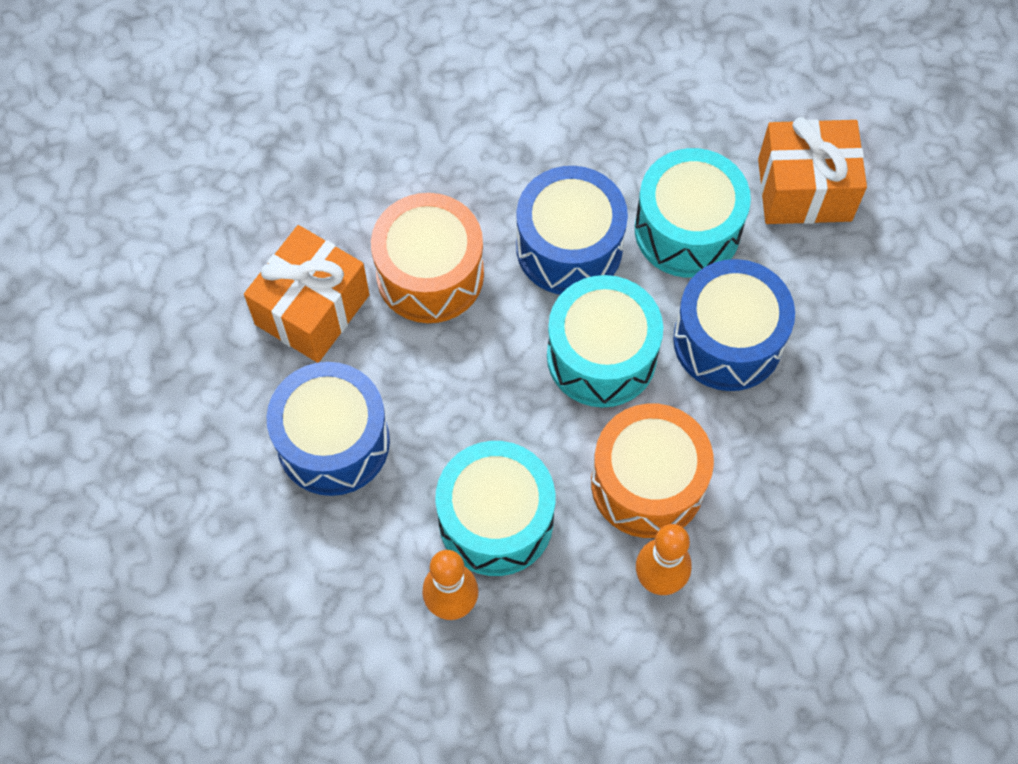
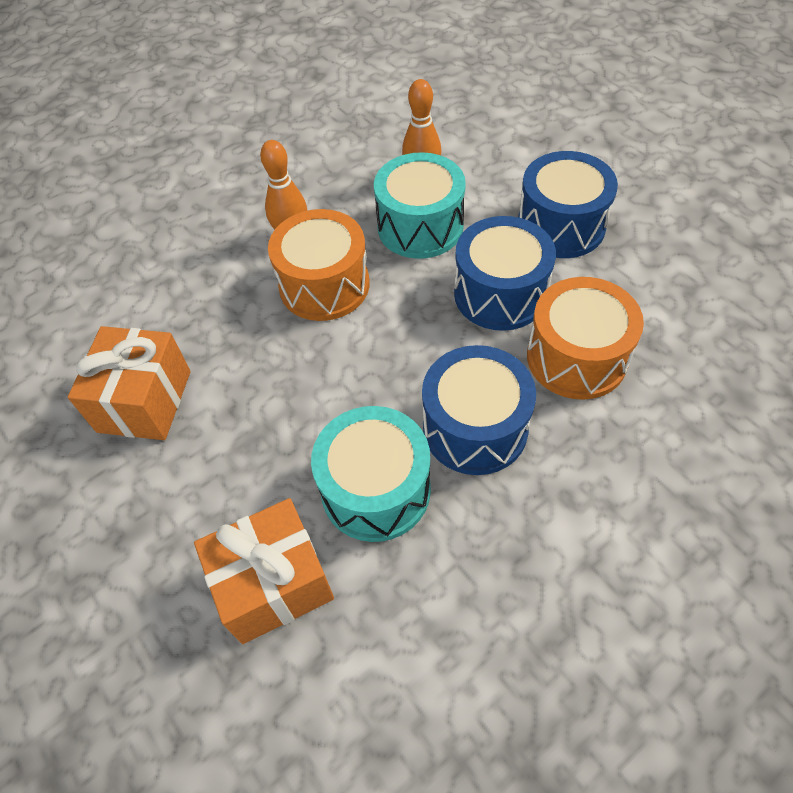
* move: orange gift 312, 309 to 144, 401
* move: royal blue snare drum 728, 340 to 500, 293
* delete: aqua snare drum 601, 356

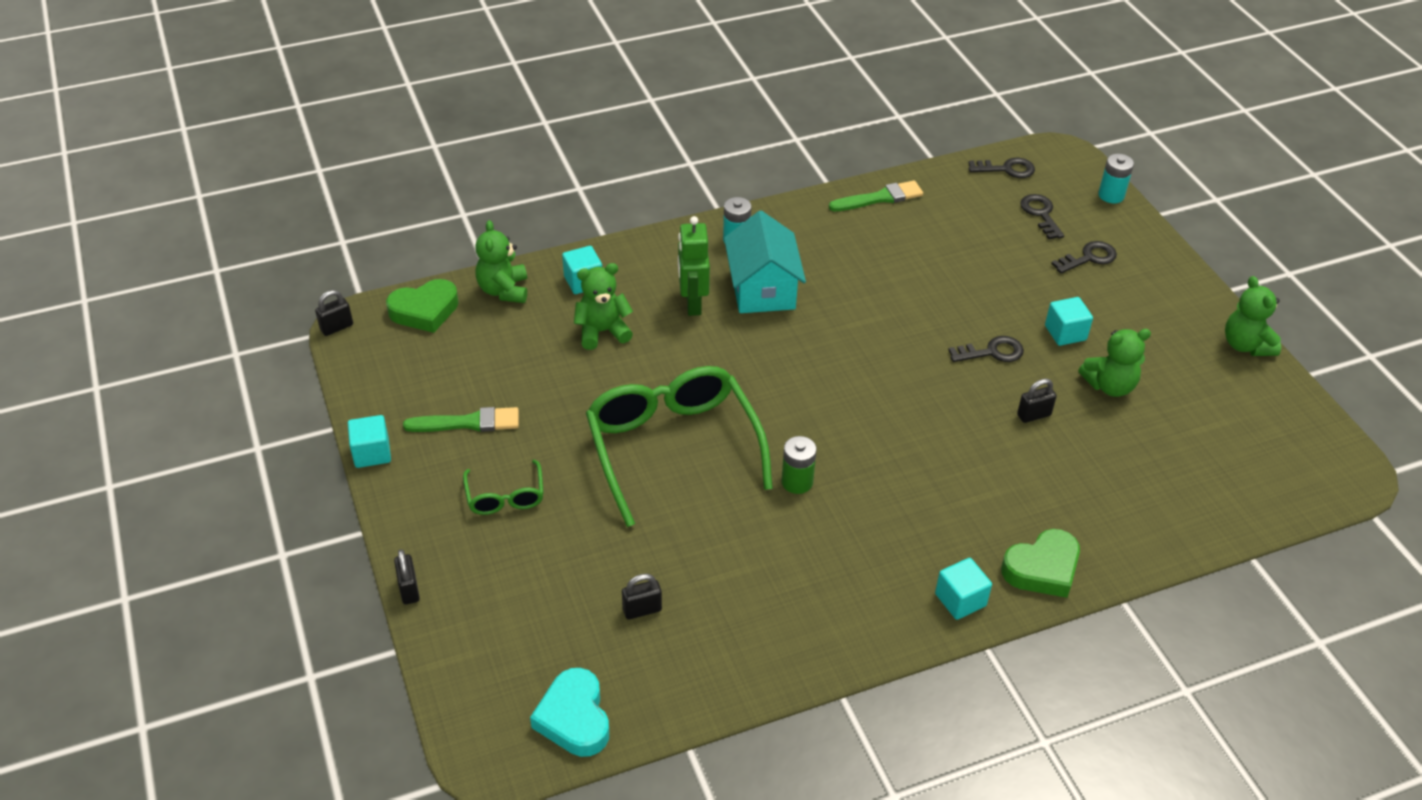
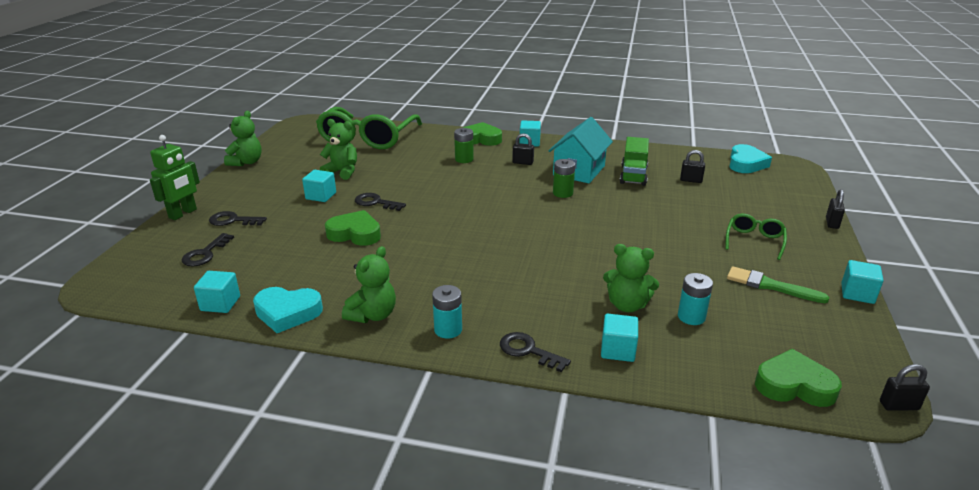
* move: emerald robot figure 692, 303 to 183, 213
* insert: aqua block 220, 303
* replace: emerald paint brush 879, 198 to aqua heart shape 287, 313
* move: emerald spectacles 673, 448 to 368, 138
* insert: emerald heart shape 355, 234
* move: emerald stuffed bear 504, 290 to 373, 315
* insert: emerald power cell 464, 159
* move: ebony door key 1007, 169 to 528, 351
* move: ebony lock 1034, 415 to 523, 162
* move: aqua toy house 762, 289 to 579, 171
* insert: emerald toy truck 633, 175
* move: aqua power cell 1111, 195 to 691, 317

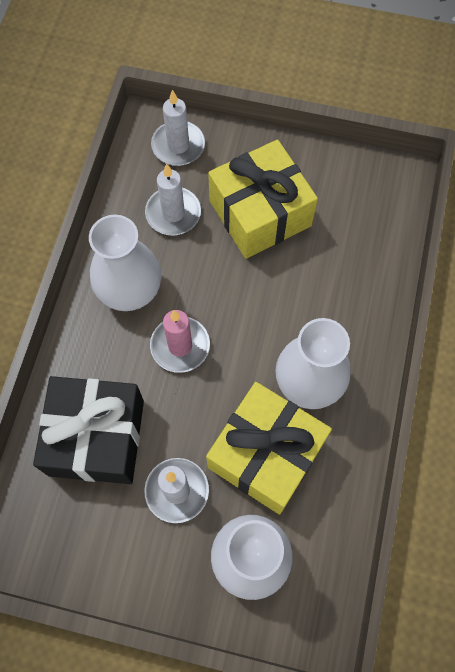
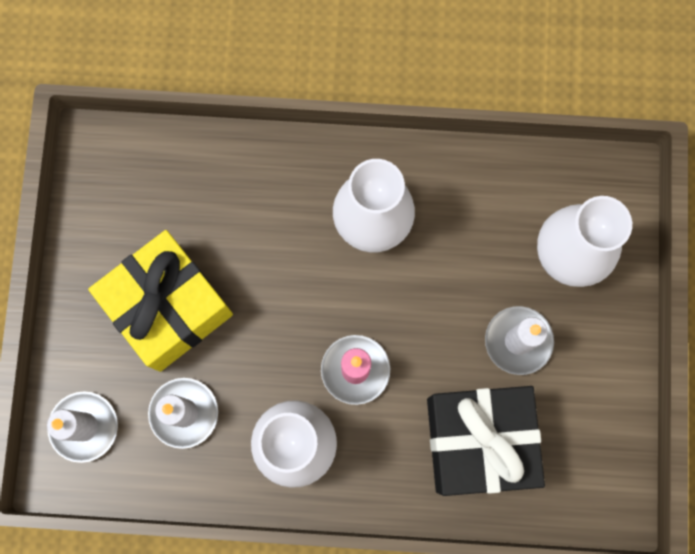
* delete: golden gift 266, 454

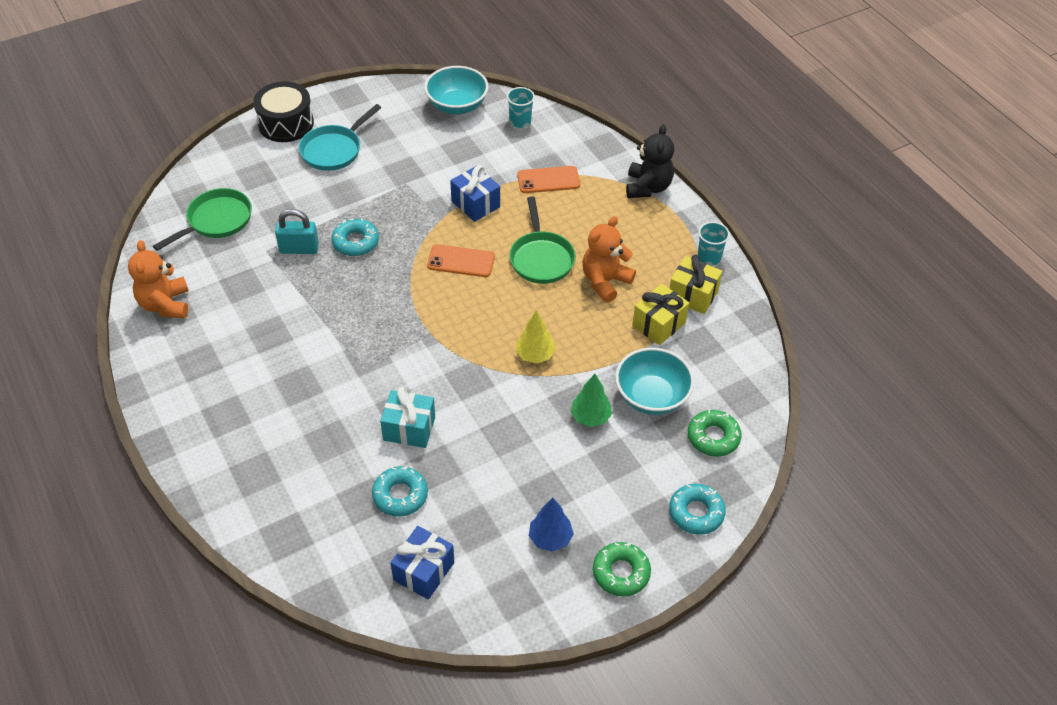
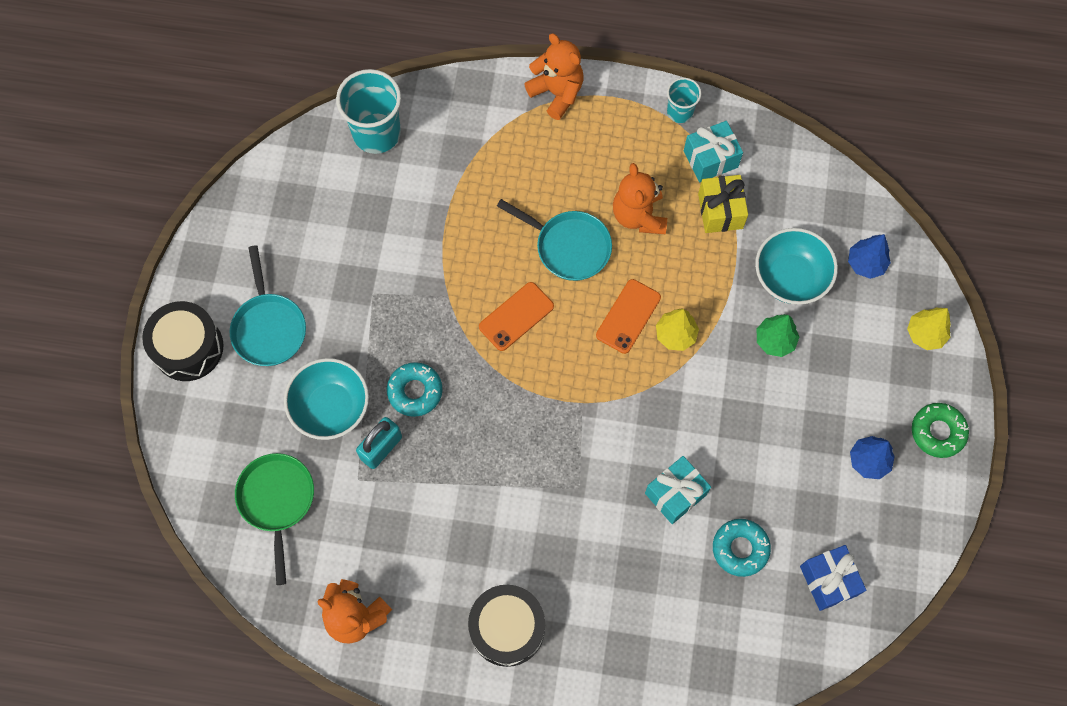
* move: aqua serving bowl 457, 105 to 331, 407
* resize: aqua beaker 520, 121 = 376, 133 x1.83
* insert: ebony snare drum 507, 628
* recolor: emerald frying pan 541, 258 to aqua frying pan 568, 247
* recolor: ebony stuffed bear 648, 187 to orange stuffed bear 557, 93
* move: orange phone 548, 180 to 628, 316
* recolor: golden gift 692, 295 to aqua gift 710, 159
* replace: emerald donut 713, 437 to royal blue toy tree 866, 263
* replace: aqua donut 696, 513 to golden toy tree 925, 334
* delete: royal blue gift 475, 204

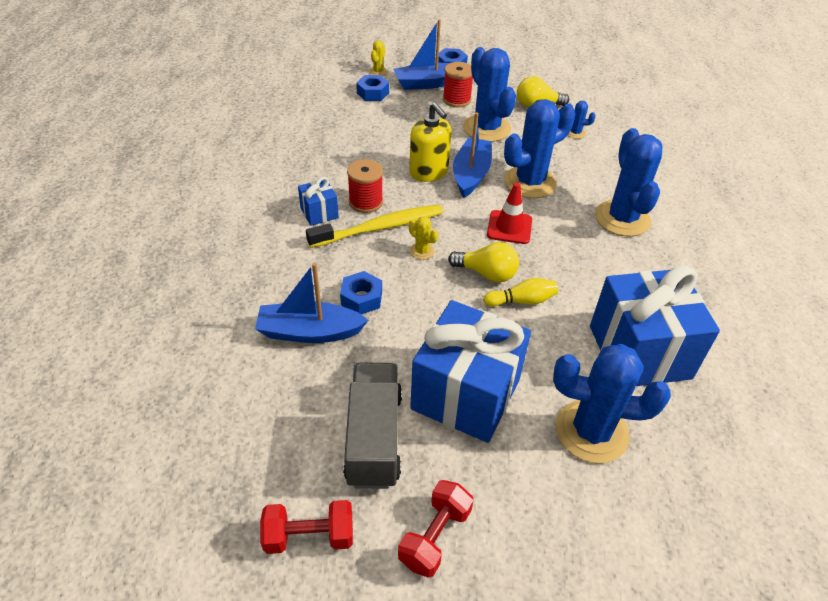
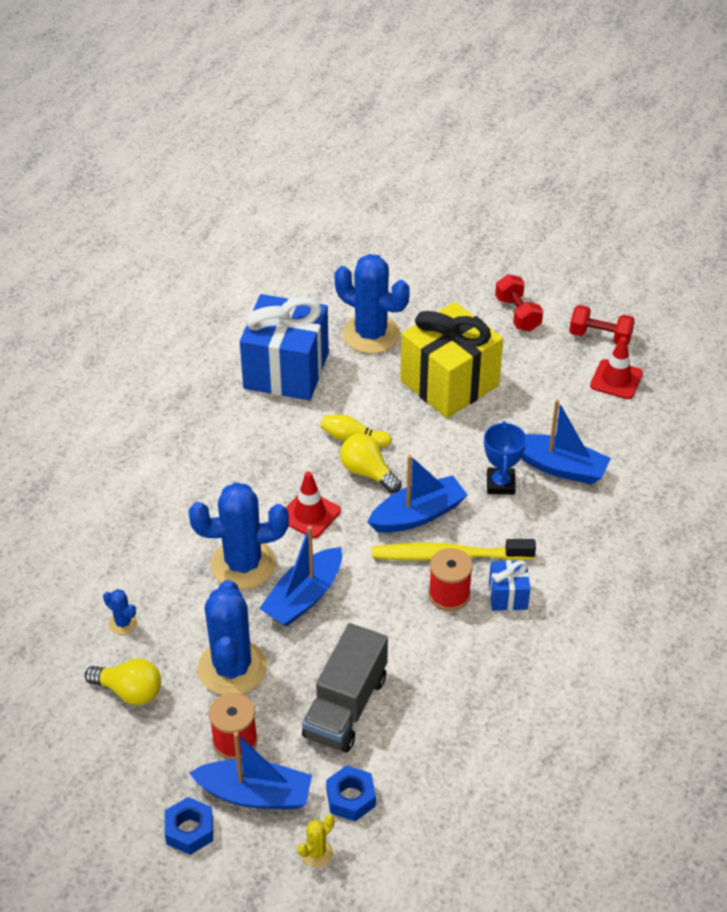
* move: gray toy truck 374, 437 to 345, 706
* replace: golden saguaro cactus 422, 251 to royal blue sailboat 418, 515
* recolor: royal blue gift 465, 394 to golden gift 449, 383
* replace: royal blue hexagon nut 361, 298 to royal blue prize cup 500, 484
* rotate: crimson hand weight 435, 536 = 517, 314 75 degrees counterclockwise
* insert: crimson road cone 616, 380
* delete: golden soap dispenser 429, 172
* delete: royal blue saguaro cactus 622, 218

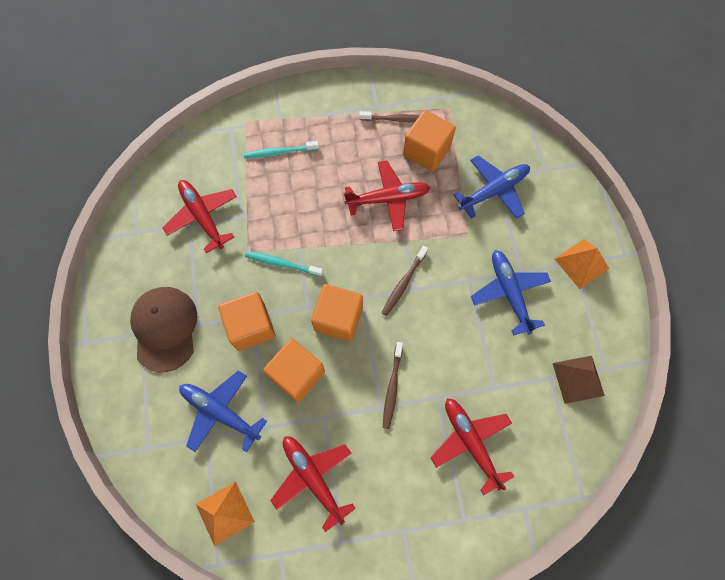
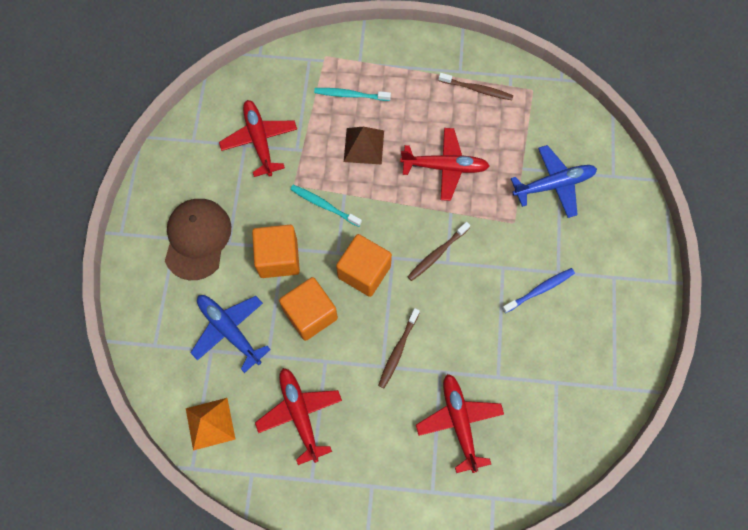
* move: dark brown solid pyramid 578, 379 to 364, 146
* replace: royal blue toy plane 509, 293 to royal blue tooth brush 540, 290
* delete: orange block 426, 151
* delete: orange solid pyramid 581, 263

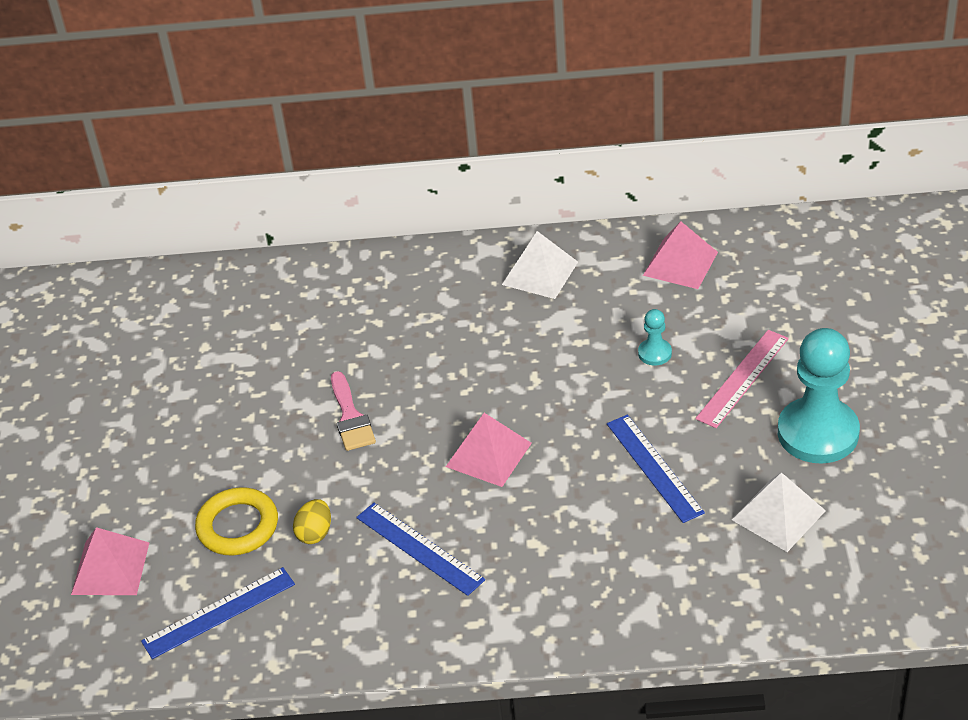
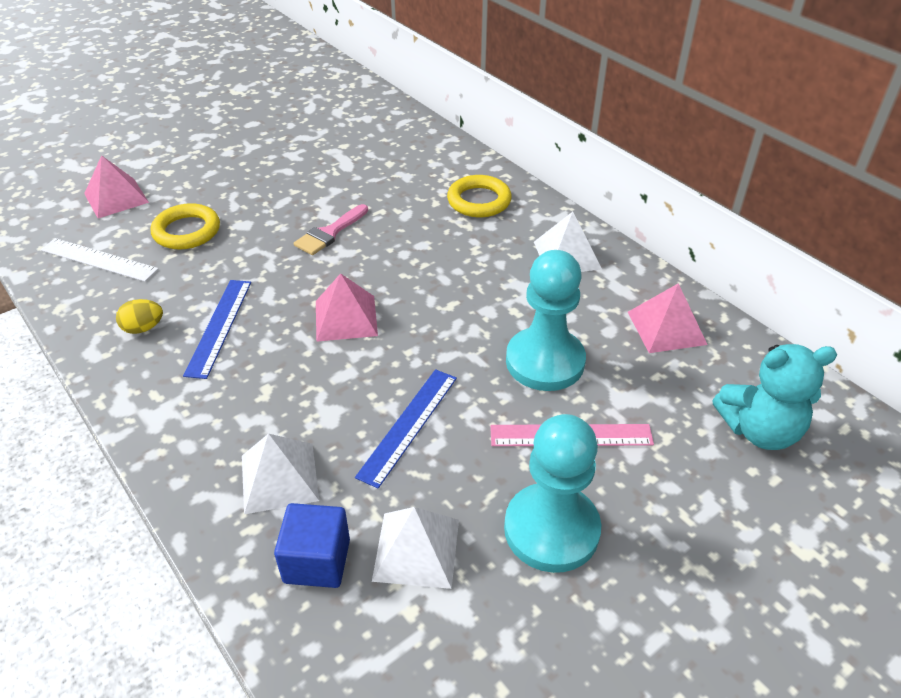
* recolor: royal blue measuring stick 218, 612 to pure white measuring stick 99, 259
* move: golden egg shape 315, 533 to 143, 328
* insert: pure white solid pyramid 279, 477
* insert: royal blue block 317, 561
* insert: golden torus 479, 201
* resize: aqua chess pawn 654, 353 = 545, 361 x2.27
* insert: aqua stuffed bear 759, 430

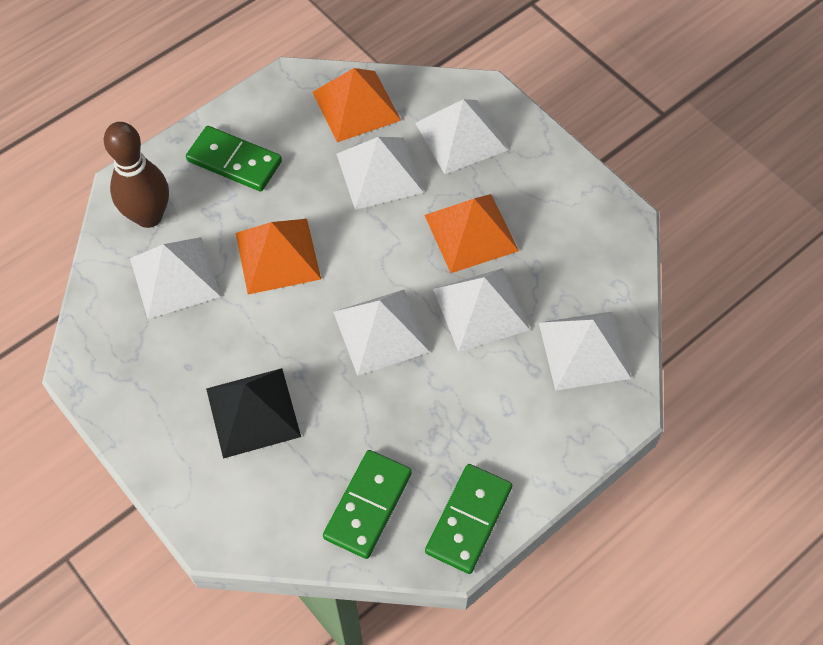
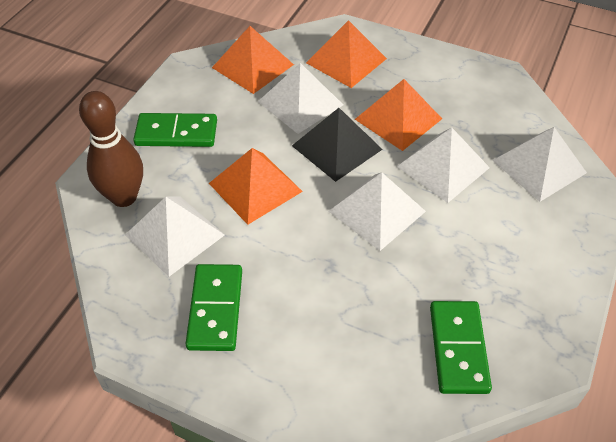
* move: emerald domino piece 468, 520 to 215, 309
* move: ebony solid pyramid 253, 412 to 337, 147
* recolor: pure white solid pyramid 461, 136 to orange solid pyramid 346, 60

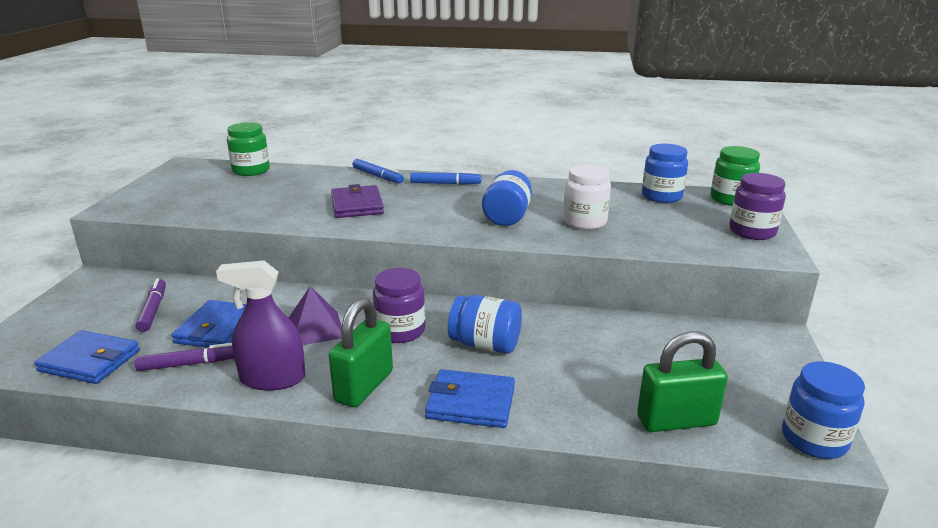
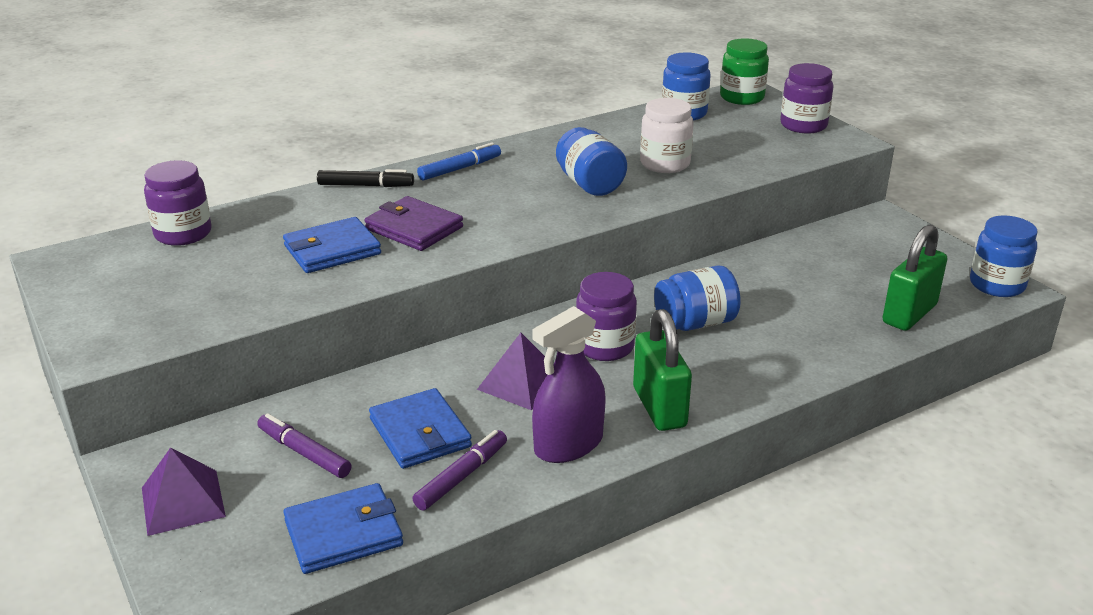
* insert: purple solid pyramid 182, 502
* recolor: emerald jar 251, 171 to purple jar 183, 234
* move: royal blue wallet 471, 403 to 332, 250
* recolor: royal blue felt pen 377, 176 to ebony felt pen 366, 185

